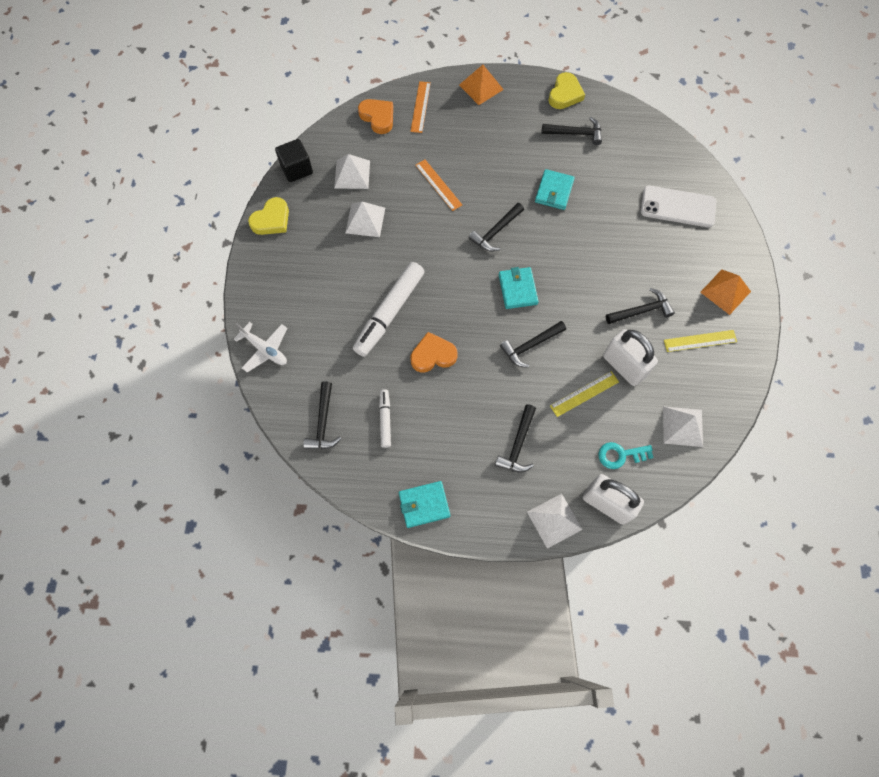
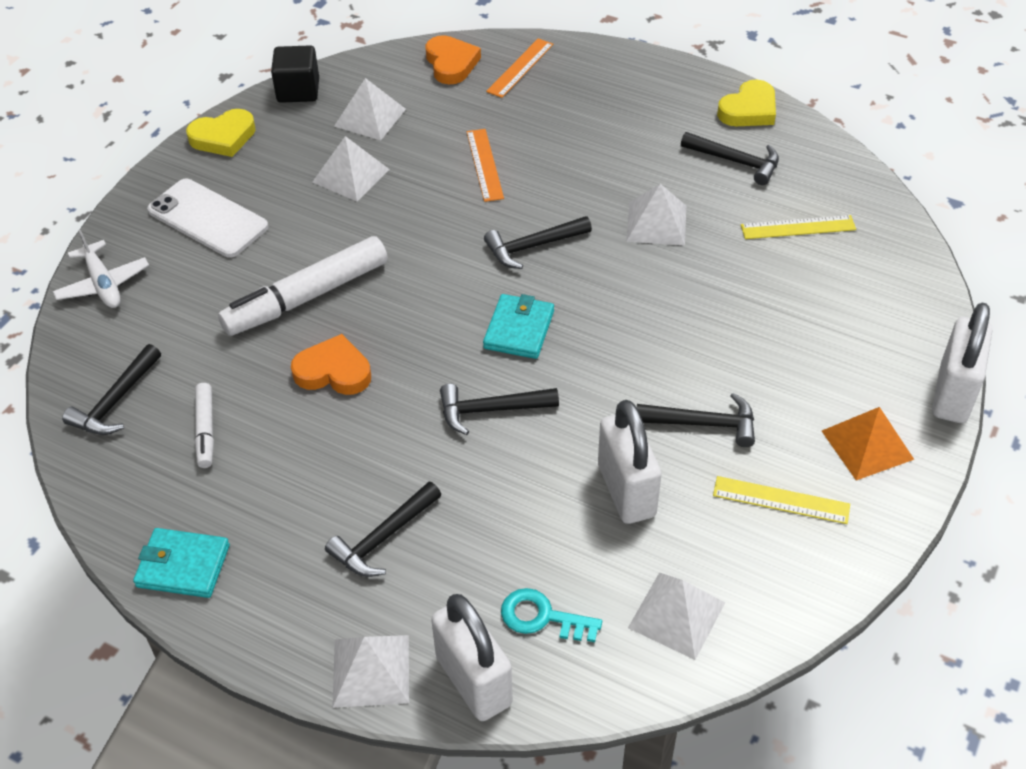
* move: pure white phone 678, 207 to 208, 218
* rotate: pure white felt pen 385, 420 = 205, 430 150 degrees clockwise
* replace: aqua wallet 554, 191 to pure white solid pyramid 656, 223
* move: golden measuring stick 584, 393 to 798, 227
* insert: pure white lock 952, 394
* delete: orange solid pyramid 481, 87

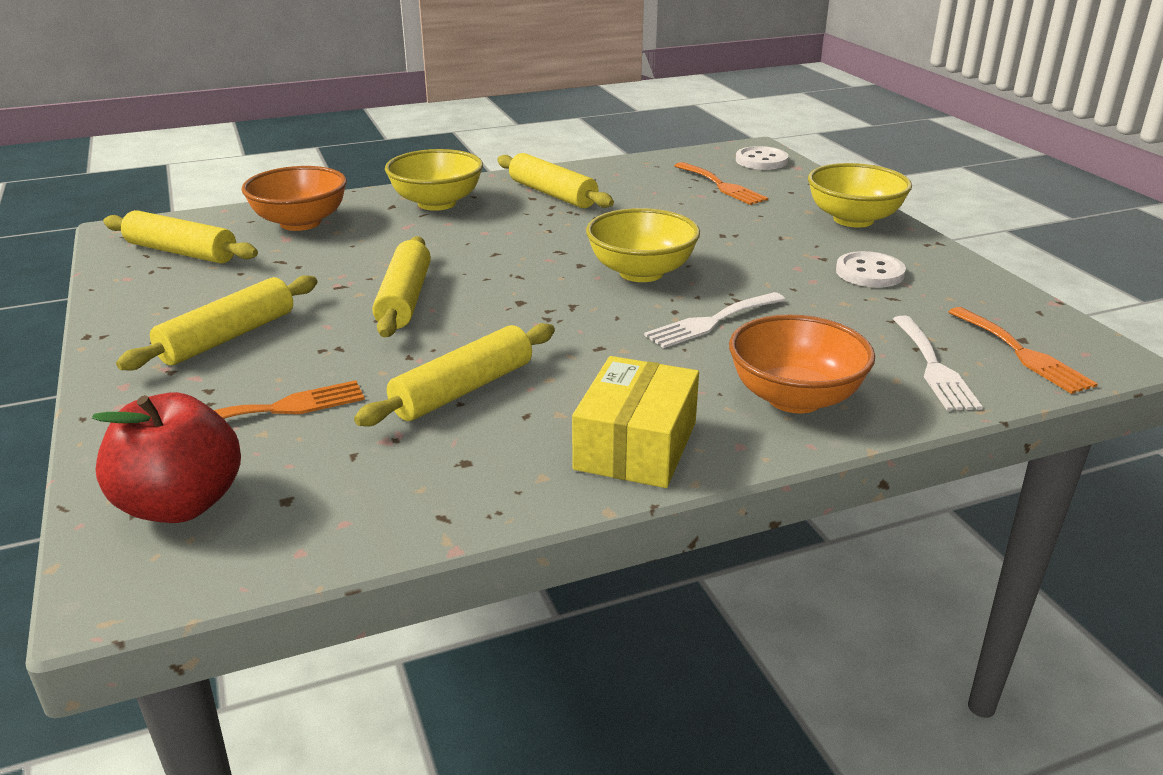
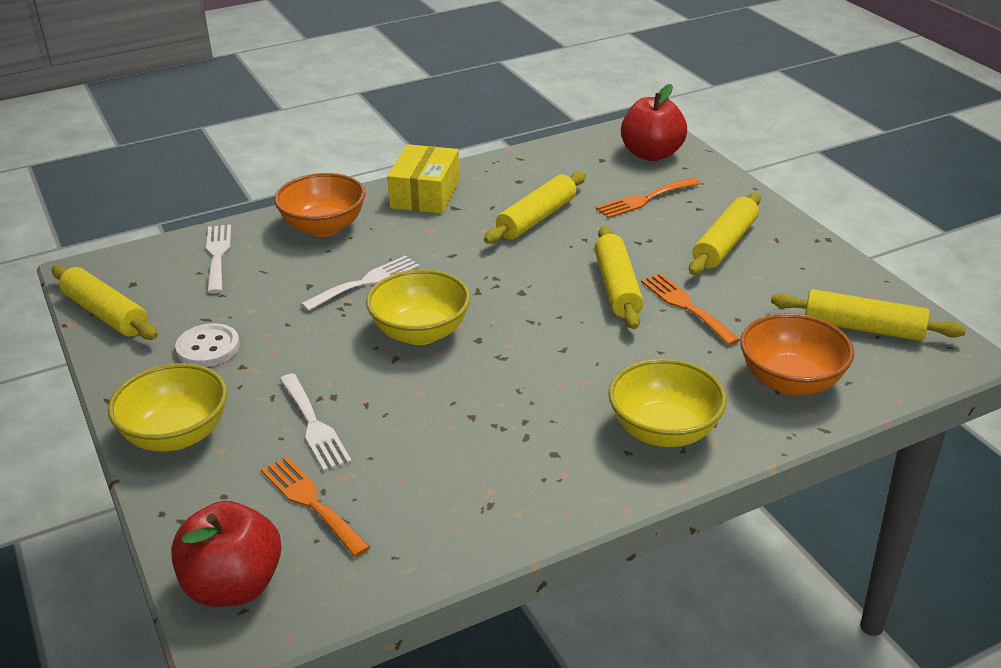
* move: golden rolling pin 552, 194 to 105, 314
* replace: pure white button 761, 161 to crimson toy apple 233, 586
* insert: pure white dinner fork 314, 425
* move: orange dinner fork 1022, 353 to 686, 306

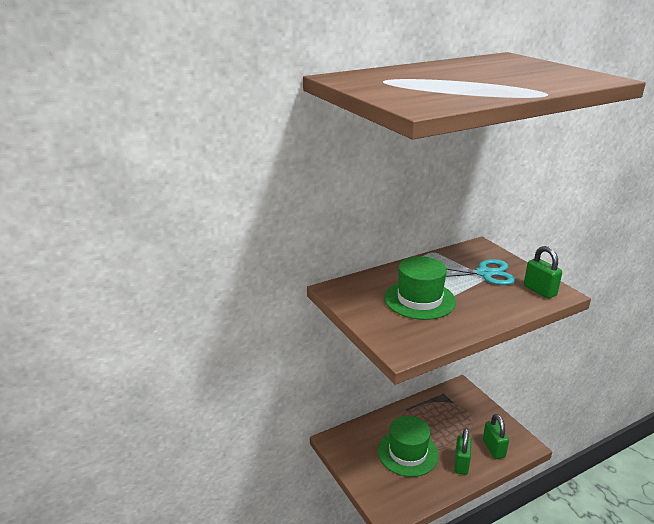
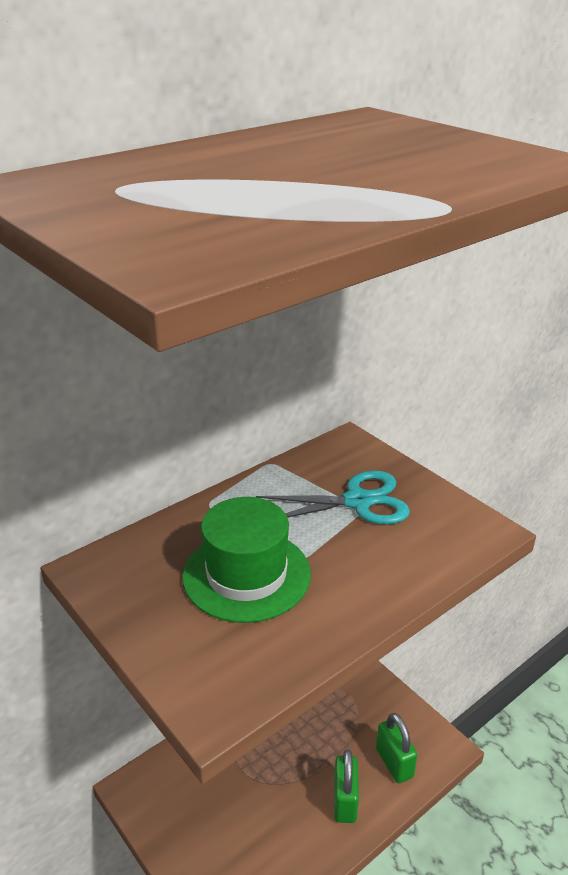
* delete: emerald hat 407, 453
* delete: emerald lock 540, 291

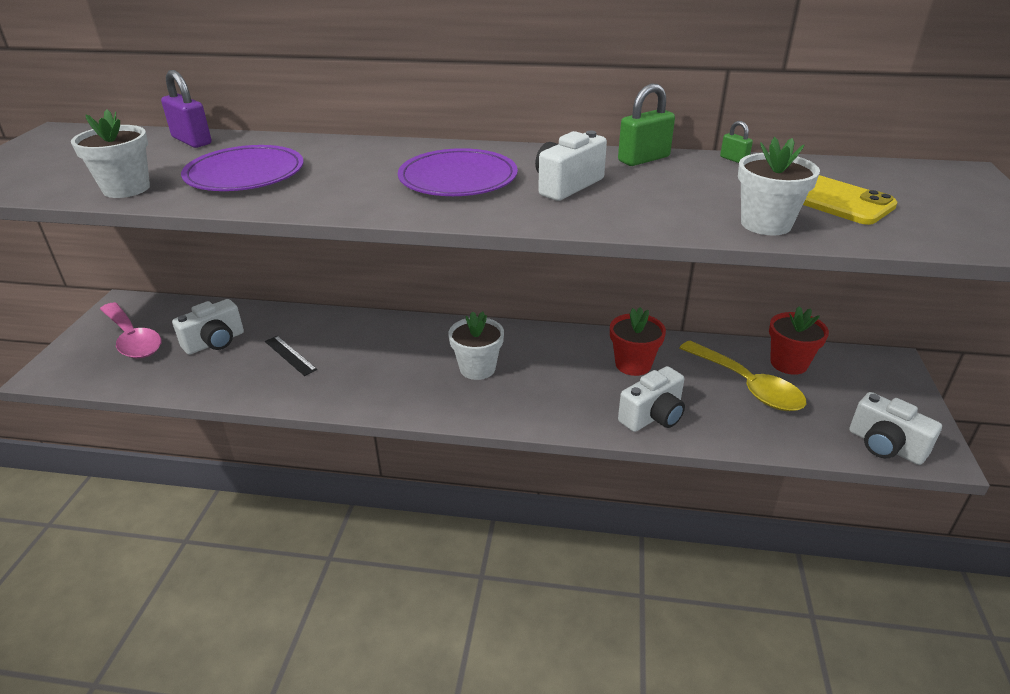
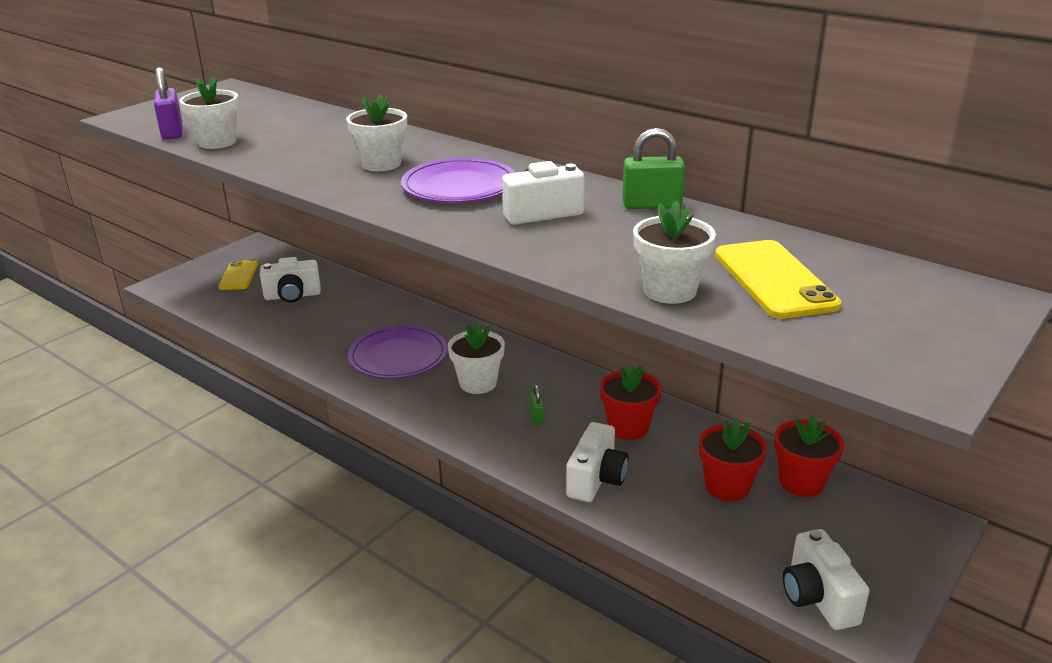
* move: purple lock 192, 141 to 172, 132
* replace: pink tablespoon 132, 339 to golden phone 238, 276
* insert: pure white potted plant 381, 164
* move: purple flat dish 245, 174 to 398, 356
* move: emerald lock 734, 159 to 537, 417
* rotate: pure white camera 653, 416 = 596, 479 60 degrees counterclockwise
* replace: golden tablespoon 747, 385 to crimson potted plant 727, 486
* delete: ebony measuring stick 290, 355

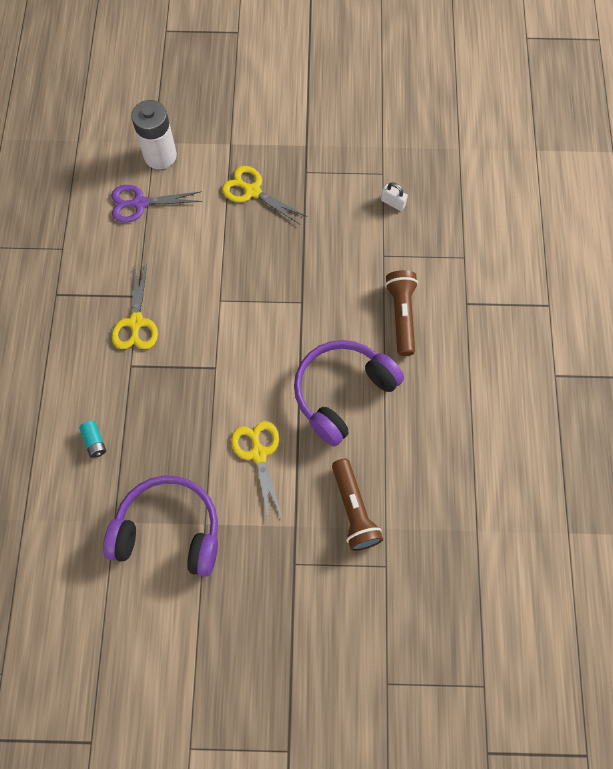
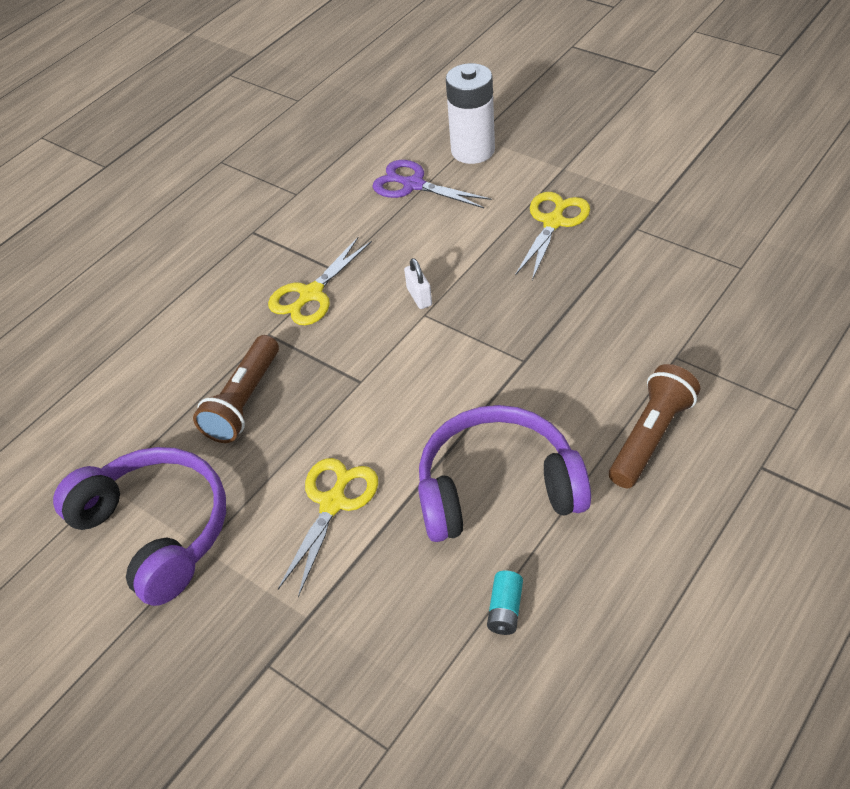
* move: dark brown flashlight 354, 510 to 244, 401
* move: pure white lock 393, 203 to 419, 297
* move: aqua power cell 94, 441 to 505, 610
* rotate: golden pair of scissors 252, 191 = 553, 222 45 degrees clockwise

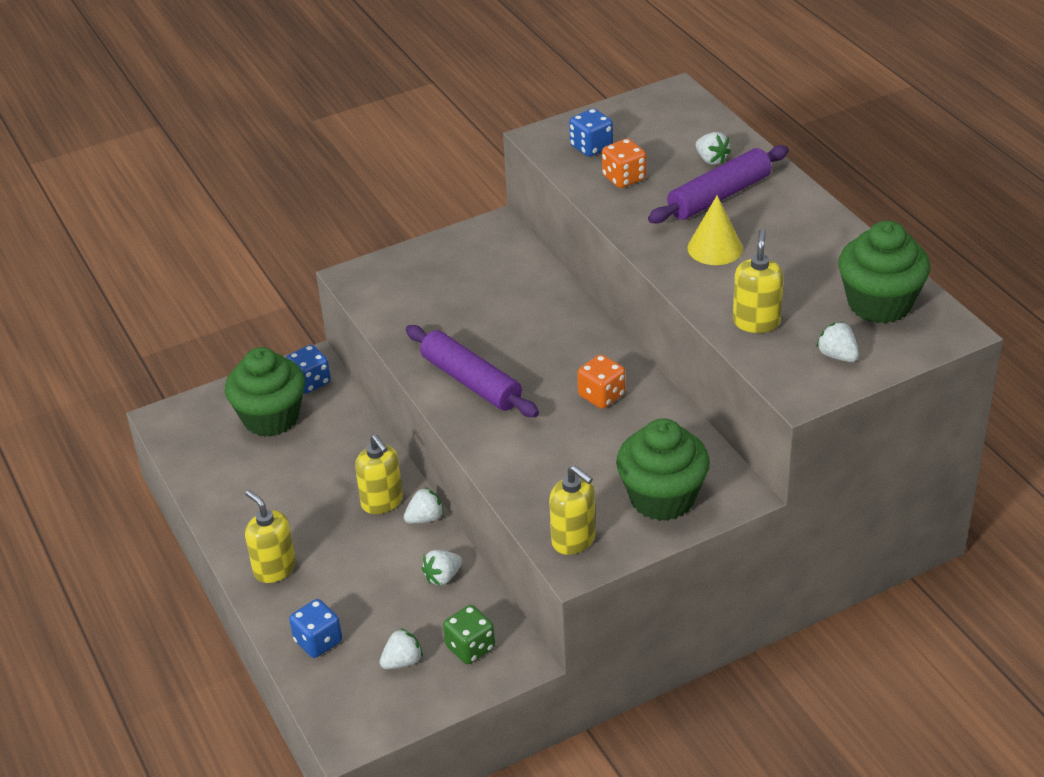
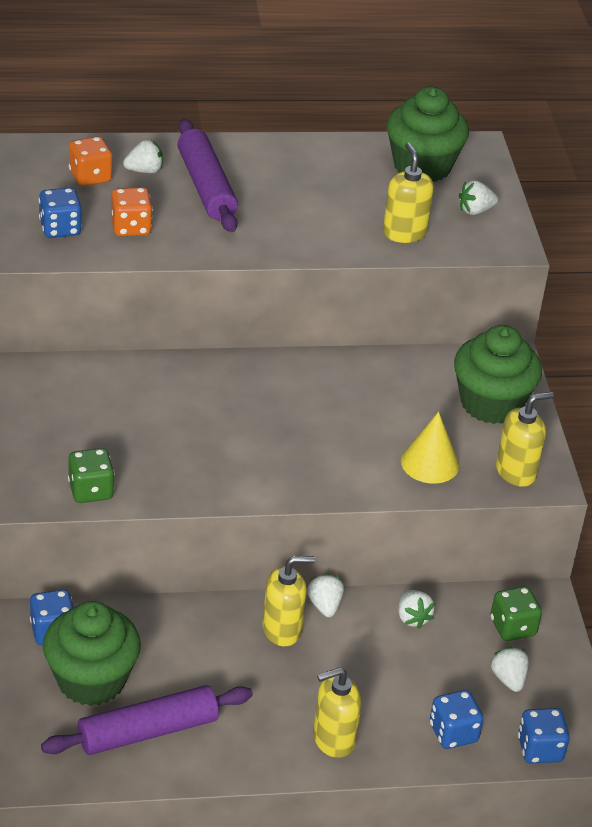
* move: purple rolling pin 471, 382 to 148, 731
* insert: emerald dice 90, 490
* move: orange dice 601, 396 to 90, 177
* rotate: golden soap dispenser 756, 322 = 404, 233 45 degrees clockwise
* move: golden solid cone 715, 248 to 430, 463
* insert: royal blue dice 540, 749

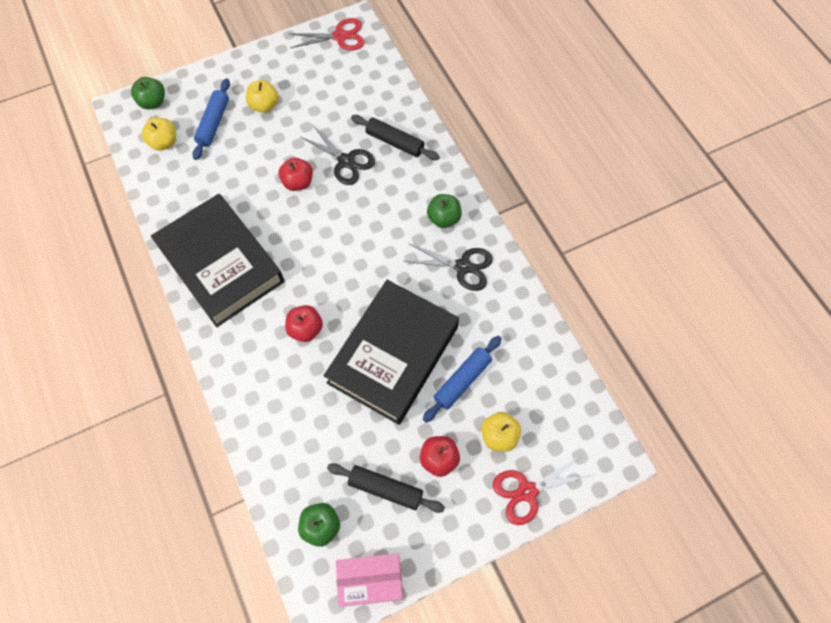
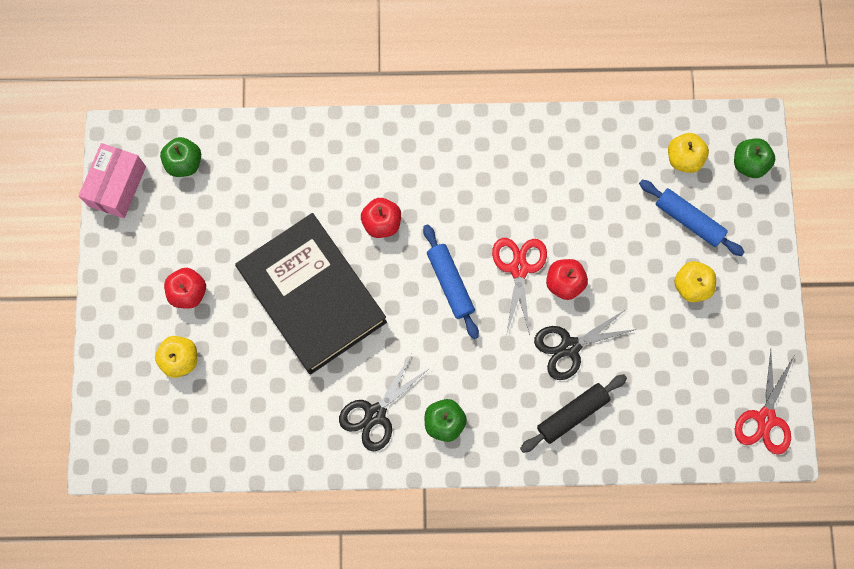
* move: royal blue rolling pin 462, 381 to 450, 283
* move: crimson pair of scissors 527, 491 to 519, 268
* delete: ebony book 221, 264
* delete: ebony rolling pin 385, 489

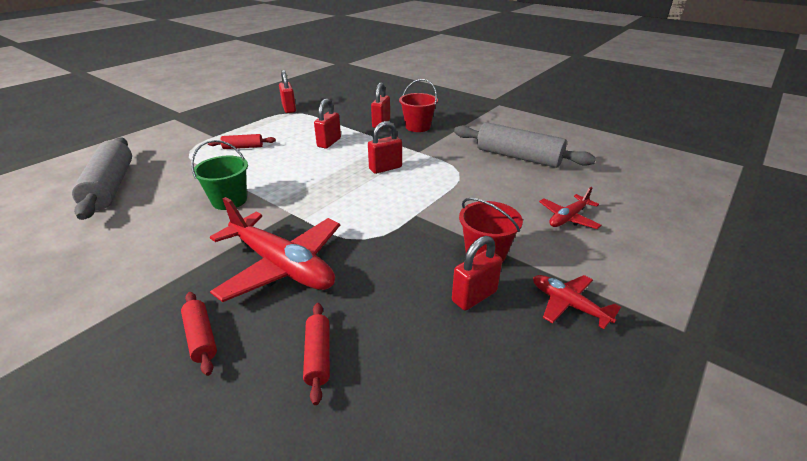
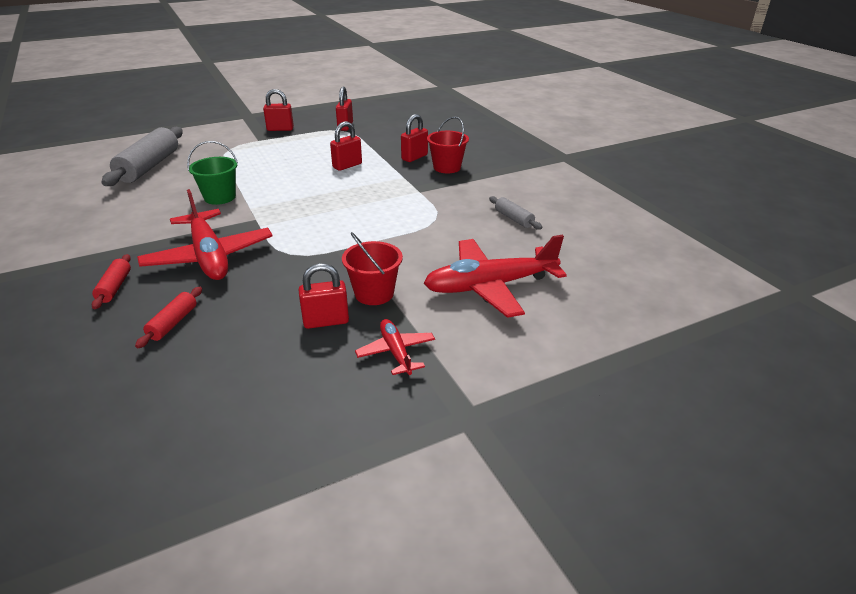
* move: crimson lock 385, 168 to 280, 129
* resize: crimson toy plane 568, 218 = 490, 286 x1.95
* resize: gray rolling pin 518, 157 = 513, 219 x0.48
* delete: crimson rolling pin 243, 147

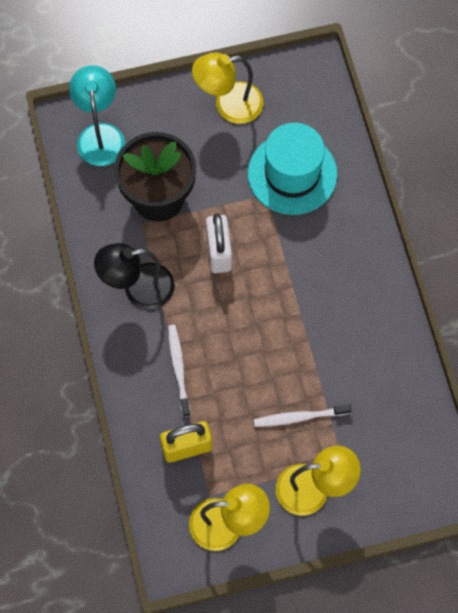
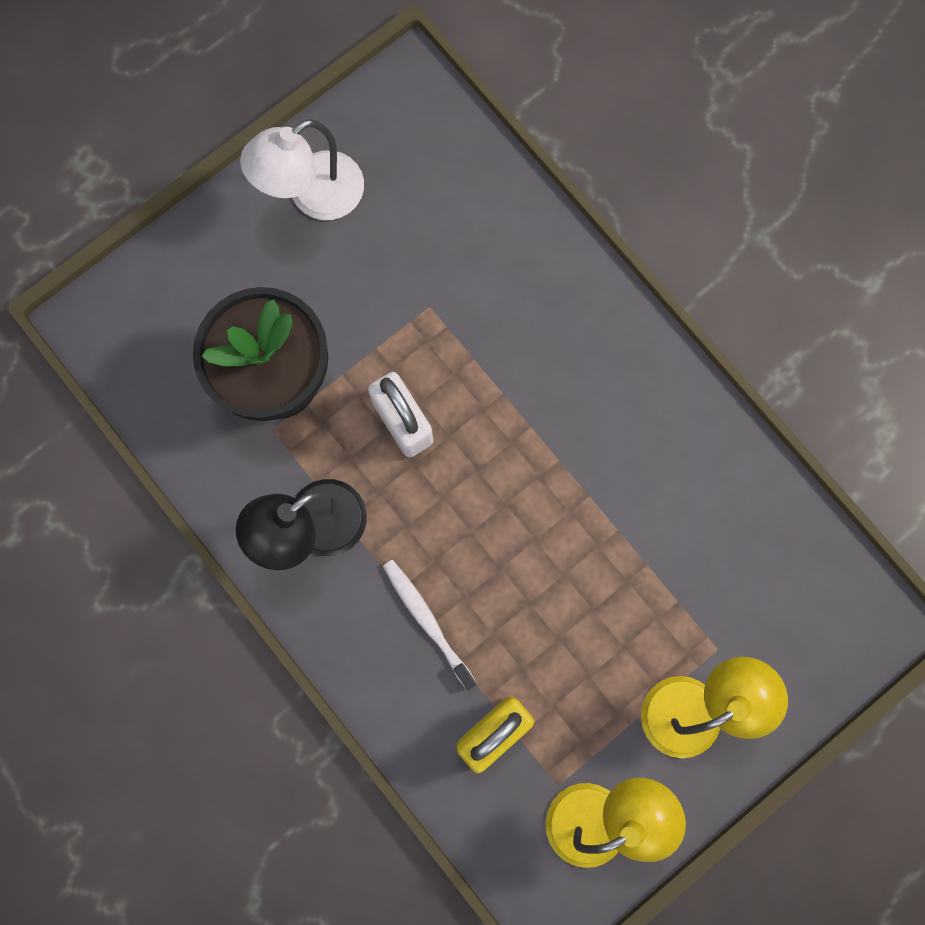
* recolor: golden desk lamp 229, 105 to pure white desk lamp 313, 196
* delete: aqua desk lamp 100, 135
* delete: aqua hat 292, 174
* delete: pure white tooth brush 300, 417

